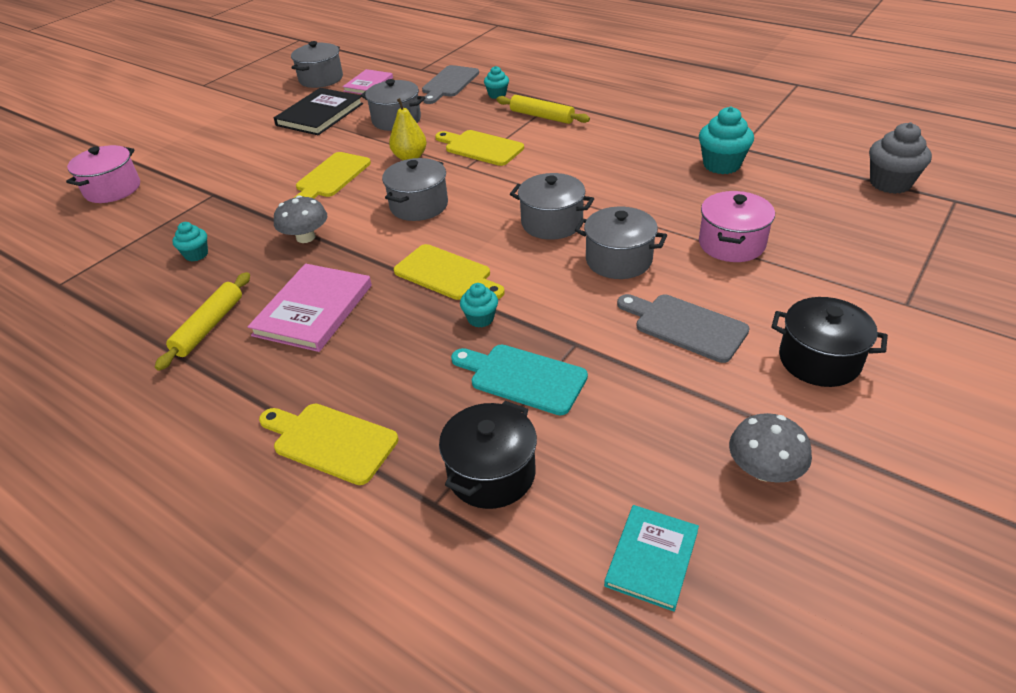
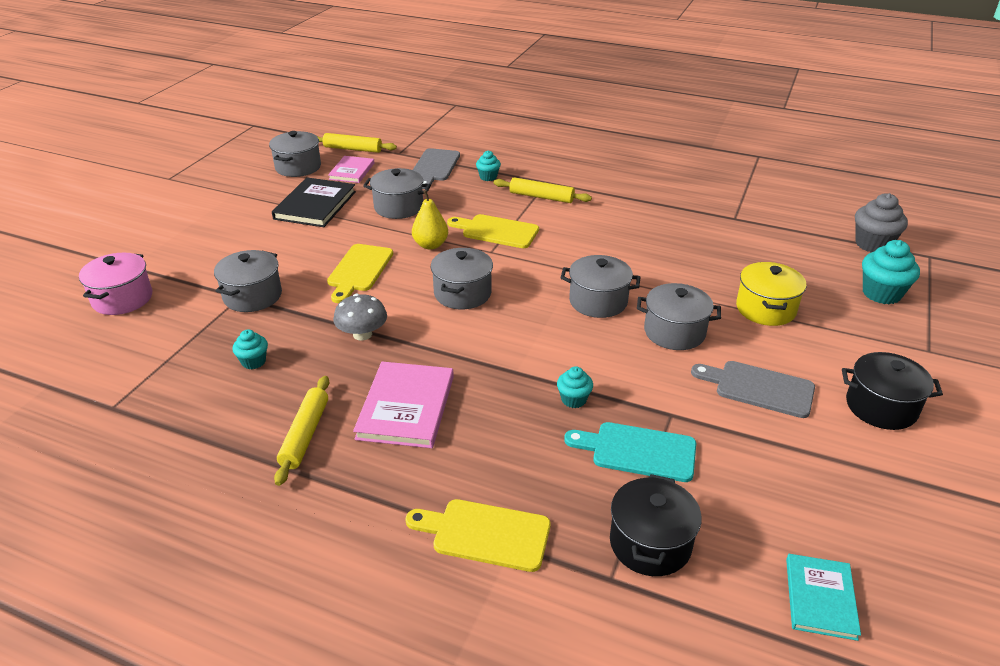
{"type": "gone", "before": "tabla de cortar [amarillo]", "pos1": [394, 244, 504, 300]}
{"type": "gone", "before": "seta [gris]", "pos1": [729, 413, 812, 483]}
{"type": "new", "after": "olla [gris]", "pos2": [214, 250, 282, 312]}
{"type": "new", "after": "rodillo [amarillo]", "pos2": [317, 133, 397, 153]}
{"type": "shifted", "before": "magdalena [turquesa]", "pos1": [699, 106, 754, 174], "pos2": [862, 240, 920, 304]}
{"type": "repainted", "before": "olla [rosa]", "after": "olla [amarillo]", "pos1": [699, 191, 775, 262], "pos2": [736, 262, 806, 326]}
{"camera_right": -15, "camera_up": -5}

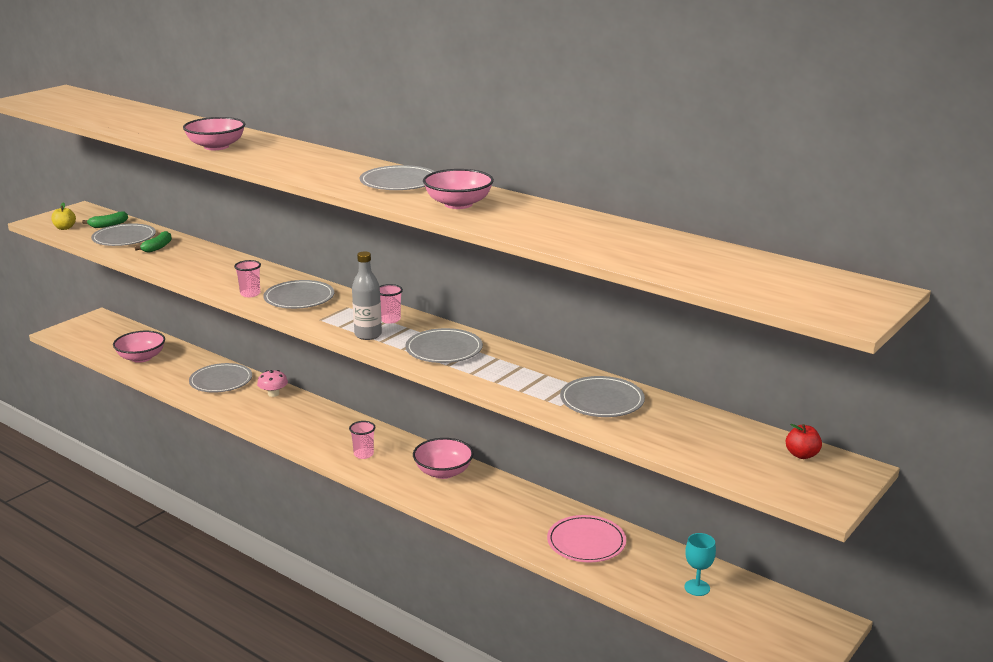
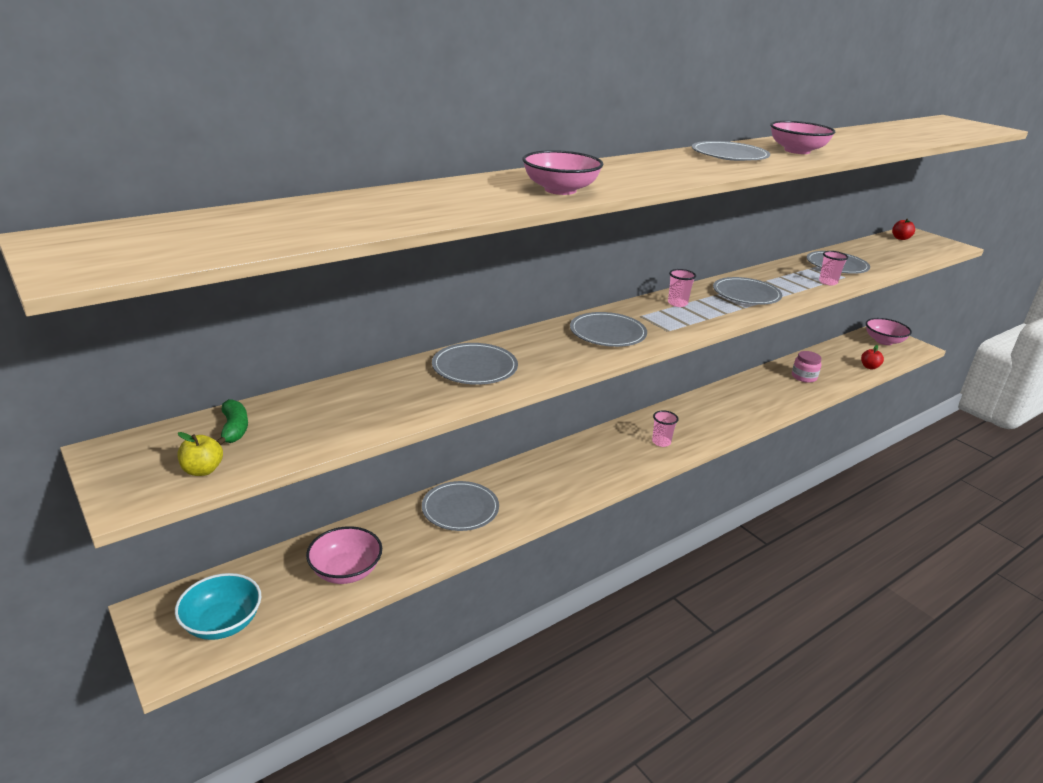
{"type": "gone", "before": "plátano [verde]", "pos1": [135, 231, 172, 253]}
{"type": "gone", "before": "seta [rosa]", "pos1": [257, 370, 288, 397]}
{"type": "gone", "before": "botella [gris]", "pos1": [352, 252, 382, 340]}
{"type": "gone", "before": "copa [turquesa]", "pos1": [684, 533, 716, 596]}
{"type": "new", "after": "cuenco [turquesa]", "pos2": [175, 573, 261, 640]}
{"type": "new", "after": "manzana [rojo]", "pos2": [861, 345, 884, 369]}
{"type": "shifted", "before": "plato [gris]", "pos1": [91, 223, 156, 246], "pos2": [432, 343, 518, 385]}
{"type": "shifted", "before": "vaso [rosa]", "pos1": [234, 260, 261, 297], "pos2": [819, 251, 848, 285]}
{"type": "shifted", "before": "cuenco [rosa]", "pos1": [413, 438, 474, 479], "pos2": [866, 318, 912, 345]}
{"type": "swapped", "before": "plato [rosa]", "after": "tarro [rosa]", "pos1": [547, 515, 626, 562], "pos2": [792, 351, 822, 383]}
{"camera_right": -75, "camera_up": 5}

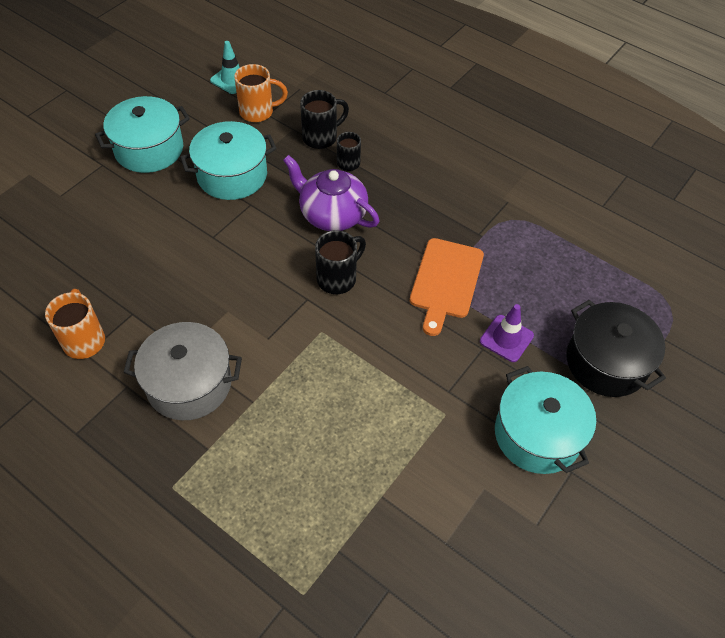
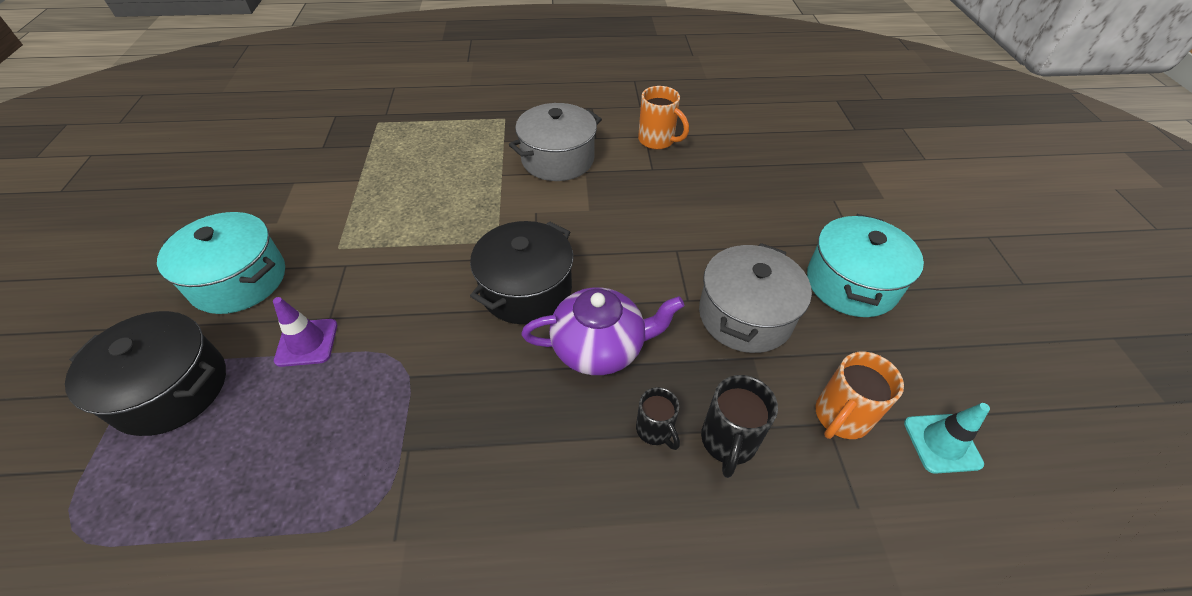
{"type": "gone", "before": "tabla de cortar [naranja]", "pos1": [410, 238, 484, 336]}
{"type": "swapped", "before": "taza [negro]", "after": "olla [negro]", "pos1": [315, 230, 366, 294], "pos2": [470, 221, 574, 324]}
{"type": "repainted", "before": "olla [turquesa]", "after": "olla [gris]", "pos1": [180, 121, 277, 200], "pos2": [699, 243, 812, 353]}
{"camera_right": 140, "camera_up": -5}

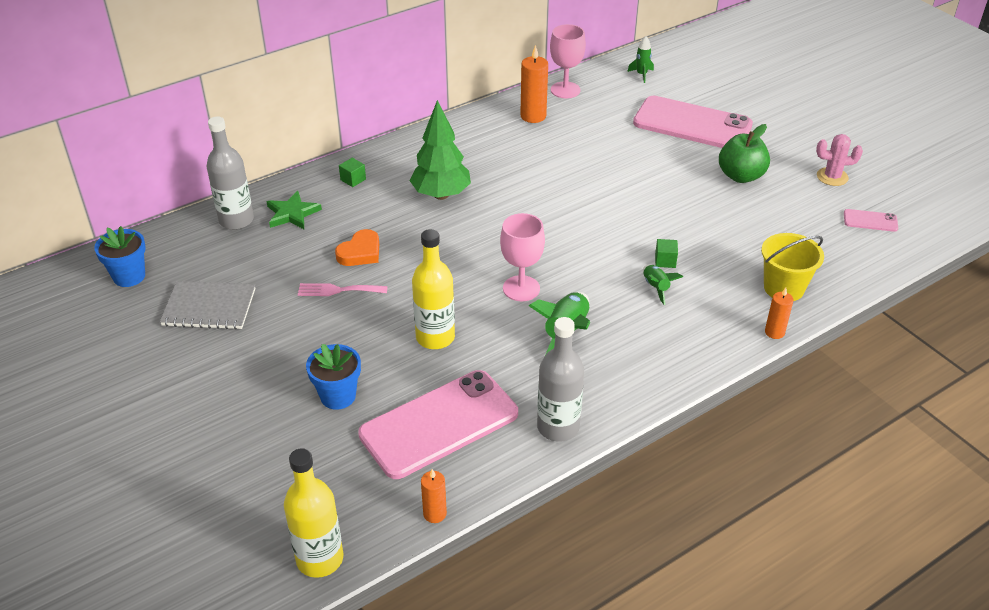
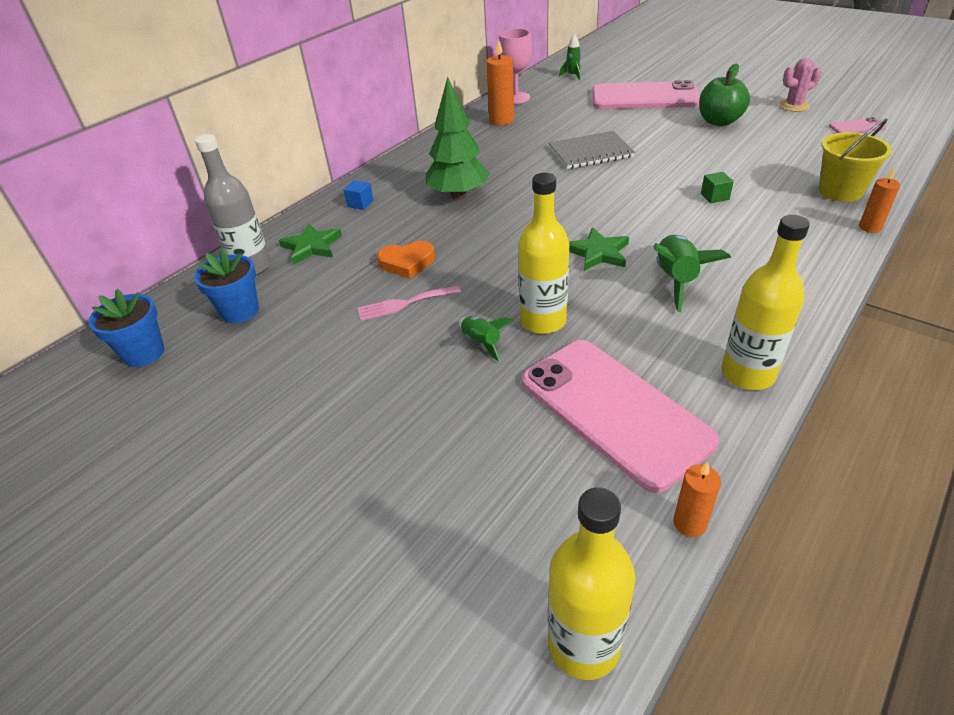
{"type": "shifted", "before": "cuaderno [gris]", "pos1": [160, 281, 255, 330], "pos2": [549, 131, 635, 169]}
{"type": "shifted", "before": "maceta [azul]", "pos1": [306, 344, 361, 410], "pos2": [194, 248, 259, 323]}
{"type": "shifted", "before": "cohete [verde]", "pos1": [643, 265, 683, 305], "pos2": [459, 316, 514, 362]}
{"type": "swapped", "before": "copa [rosa]", "after": "estrella [verde]", "pos1": [500, 213, 545, 301], "pos2": [569, 227, 629, 271]}
{"type": "repainted", "before": "cubo [verde]", "after": "cubo [azul]", "pos1": [339, 158, 366, 187], "pos2": [343, 180, 374, 210]}
{"type": "repainted", "before": "botella [gris]", "after": "botella [amarillo]", "pos1": [537, 317, 584, 442], "pos2": [721, 215, 810, 390]}
{"type": "rotated", "before": "corazón [naranja]", "pos1": [335, 229, 379, 266], "pos2": [377, 241, 435, 279], "turn": 60}
{"type": "rotated", "before": "móvil [rosa]", "pos1": [358, 370, 518, 479], "pos2": [522, 340, 719, 493], "turn": -75}
{"camera_right": -15, "camera_up": 0}

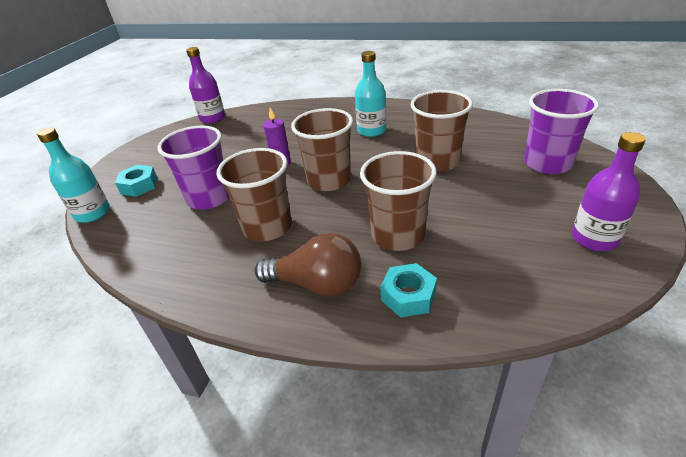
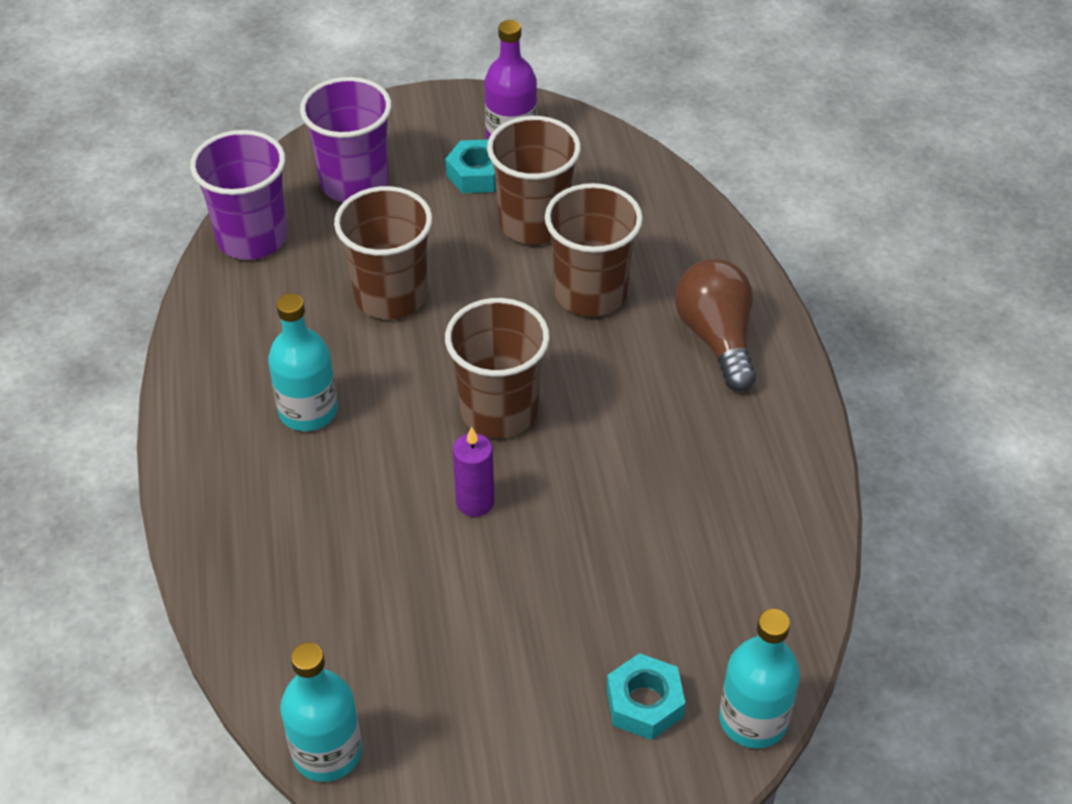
{"type": "shifted", "before": "vaso [morado]", "pos1": [158, 126, 229, 209], "pos2": [190, 130, 287, 260]}
{"type": "shifted", "before": "vaso [marrón]", "pos1": [216, 148, 292, 241], "pos2": [487, 116, 581, 245]}
{"type": "shifted", "before": "tuerca [turquesa]", "pos1": [381, 263, 437, 317], "pos2": [445, 139, 496, 193]}
{"type": "repainted", "before": "botella [morado]", "after": "botella [turquesa]", "pos1": [186, 47, 225, 124], "pos2": [280, 642, 362, 782]}
{"camera_right": -120, "camera_up": 10}

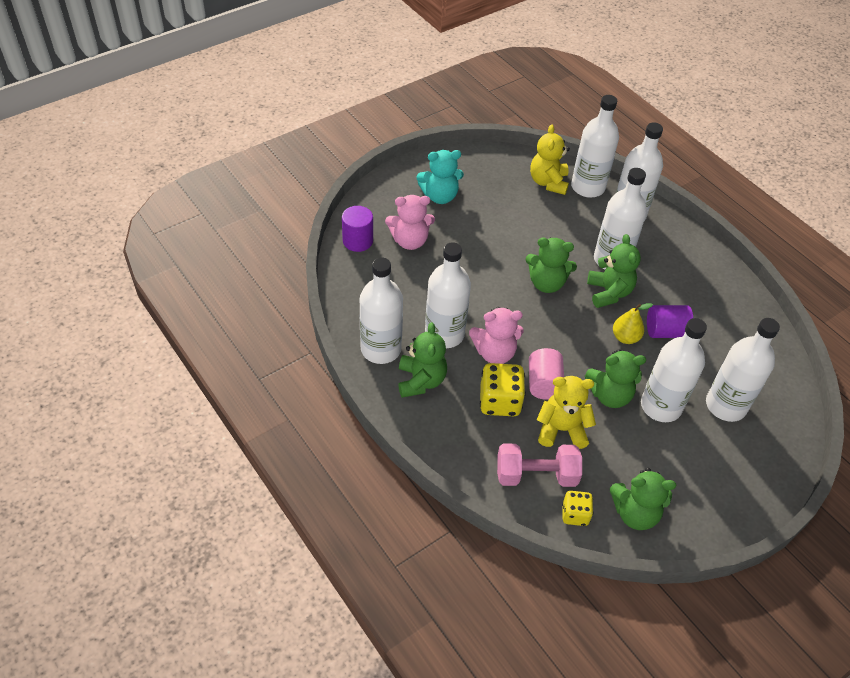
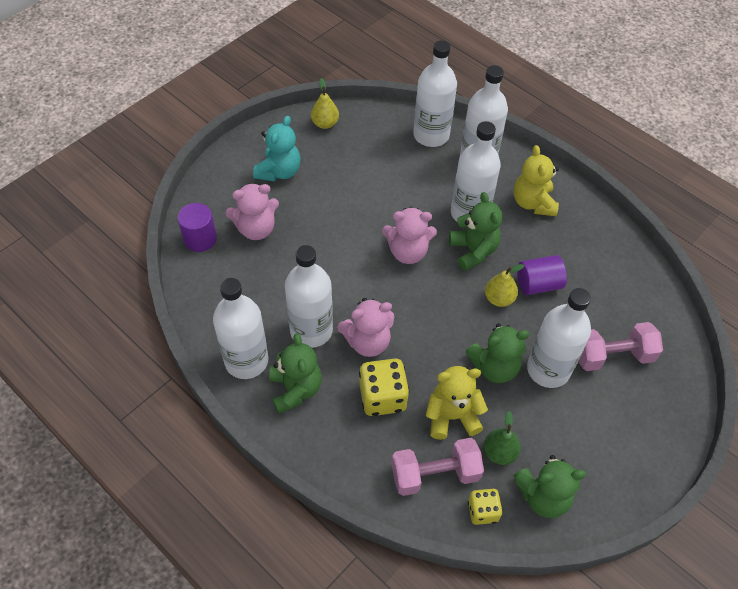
{"type": "gone", "before": "cilindro [rosa]", "pos1": [529, 348, 564, 400]}
{"type": "new", "after": "pera [amarillo]", "pos2": [311, 78, 339, 129]}
{"type": "new", "after": "pera [verde]", "pos2": [484, 411, 521, 465]}
{"type": "shifted", "before": "osito [amarillo]", "pos1": [530, 125, 570, 195], "pos2": [514, 145, 559, 216]}
{"type": "swapped", "before": "botella [blanco]", "after": "mancuerna [rosa]", "pos1": [706, 318, 780, 422], "pos2": [578, 322, 663, 371]}
{"type": "repainted", "before": "osito [verde]", "after": "osito [rosa]", "pos1": [525, 237, 577, 293], "pos2": [382, 207, 437, 264]}
{"type": "rotated", "before": "osito [turquesa]", "pos1": [417, 150, 464, 204], "pos2": [253, 116, 300, 182], "turn": -45}
{"camera_right": -10, "camera_up": 5}

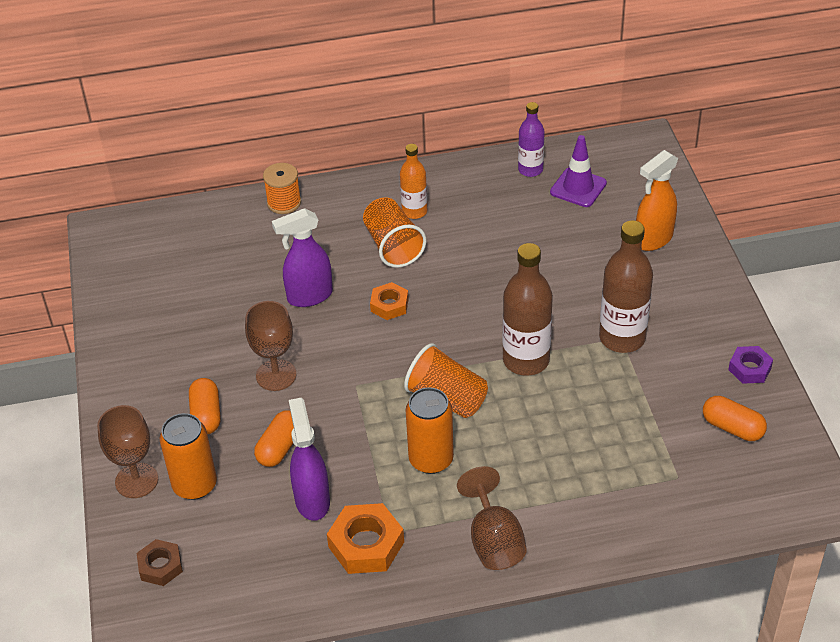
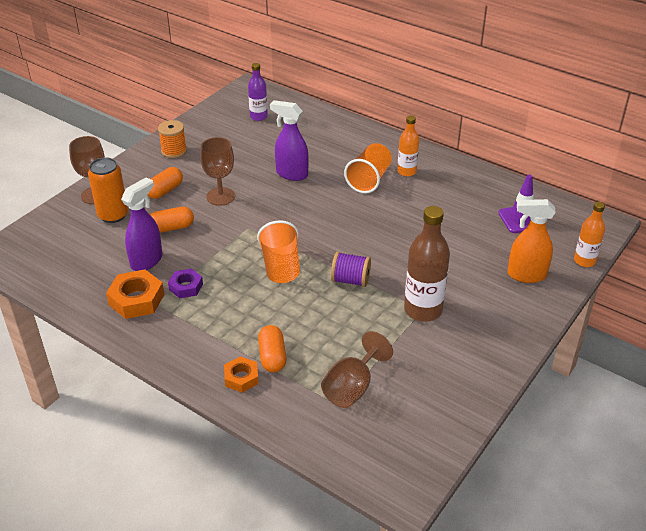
{"type": "gone", "before": "tuerca [marrón]", "pos1": [137, 539, 183, 586]}
{"type": "gone", "before": "lata [naranja]", "pos1": [405, 387, 454, 474]}
{"type": "new", "after": "botella [naranja]", "pos2": [574, 202, 605, 267]}
{"type": "shifted", "before": "carrete [naranja]", "pos1": [263, 163, 301, 214], "pos2": [158, 120, 187, 158]}
{"type": "shifted", "before": "tuerca [naranja]", "pos1": [370, 282, 409, 320], "pos2": [224, 356, 259, 393]}
{"type": "shifted", "before": "copa [marrón]", "pos1": [457, 466, 527, 570], "pos2": [321, 331, 393, 408]}
{"type": "shifted", "before": "botella [morado]", "pos1": [518, 102, 545, 177], "pos2": [248, 63, 268, 121]}
{"type": "shifted", "before": "cápsula [naranja]", "pos1": [703, 396, 767, 441], "pos2": [258, 325, 286, 372]}
{"type": "shifted", "before": "tuerca [morado]", "pos1": [728, 346, 773, 384], "pos2": [168, 269, 203, 298]}
{"type": "swapped", "before": "botella [marrón]", "after": "carrete [morado]", "pos1": [502, 243, 553, 376], "pos2": [331, 252, 371, 287]}
{"camera_right": 45, "camera_up": -5}

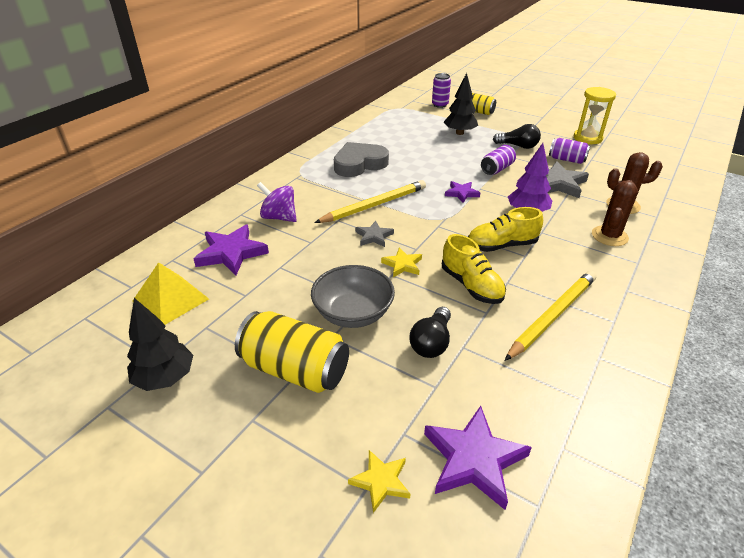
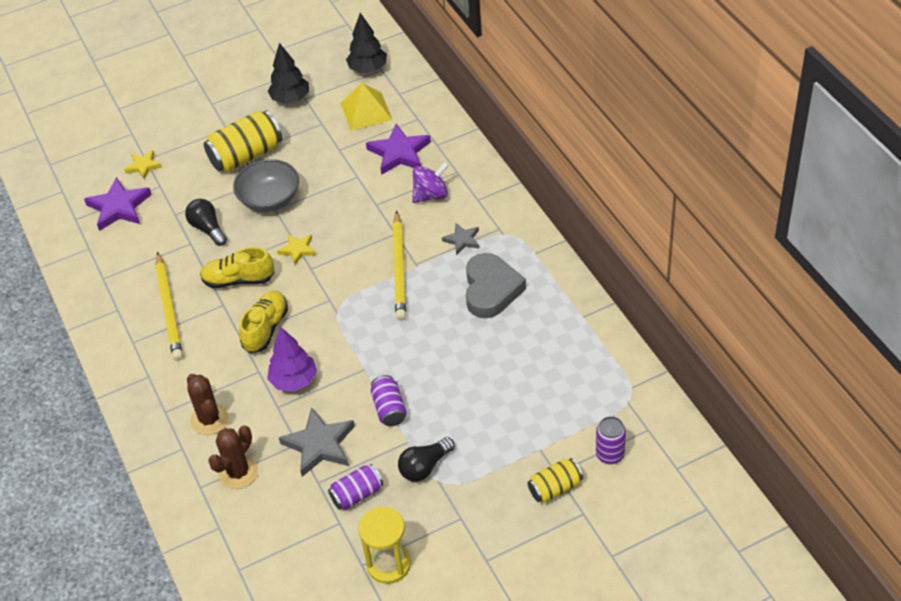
{"type": "gone", "before": "estrella [morado]", "pos1": [445, 181, 480, 203]}
{"type": "shifted", "before": "estrella [gris]", "pos1": [355, 221, 394, 247], "pos2": [442, 223, 479, 255]}
{"type": "shifted", "before": "árbol [negro]", "pos1": [443, 73, 478, 135], "pos2": [346, 13, 387, 73]}
{"camera_right": 125, "camera_up": 10}

